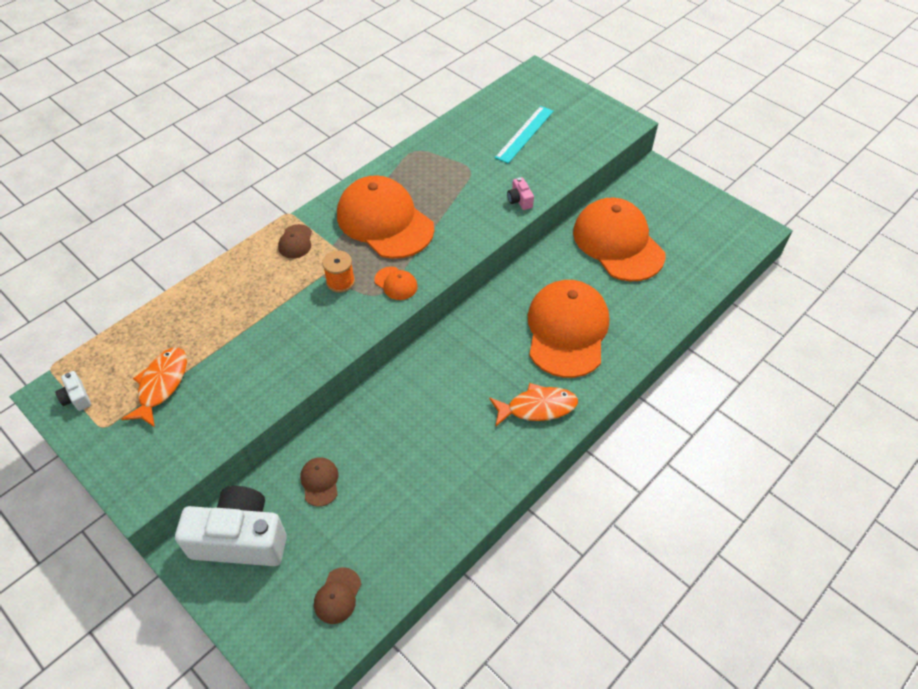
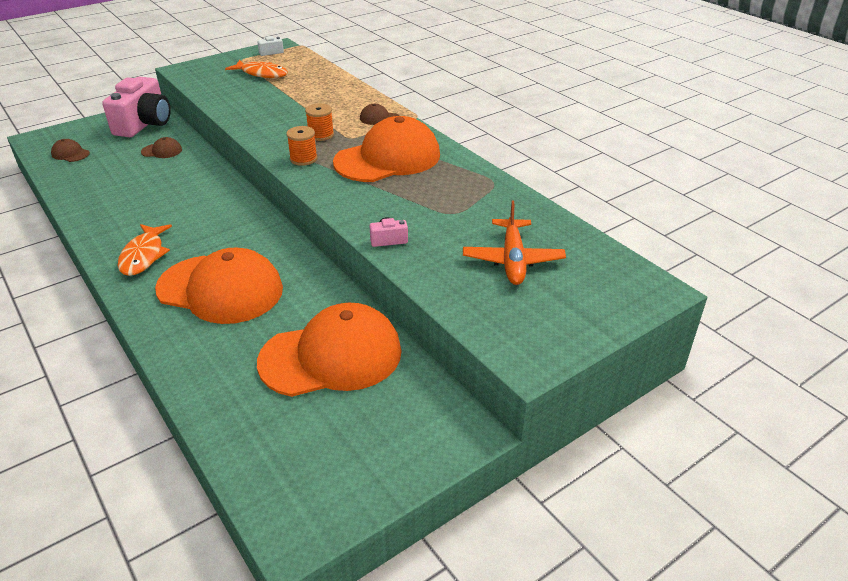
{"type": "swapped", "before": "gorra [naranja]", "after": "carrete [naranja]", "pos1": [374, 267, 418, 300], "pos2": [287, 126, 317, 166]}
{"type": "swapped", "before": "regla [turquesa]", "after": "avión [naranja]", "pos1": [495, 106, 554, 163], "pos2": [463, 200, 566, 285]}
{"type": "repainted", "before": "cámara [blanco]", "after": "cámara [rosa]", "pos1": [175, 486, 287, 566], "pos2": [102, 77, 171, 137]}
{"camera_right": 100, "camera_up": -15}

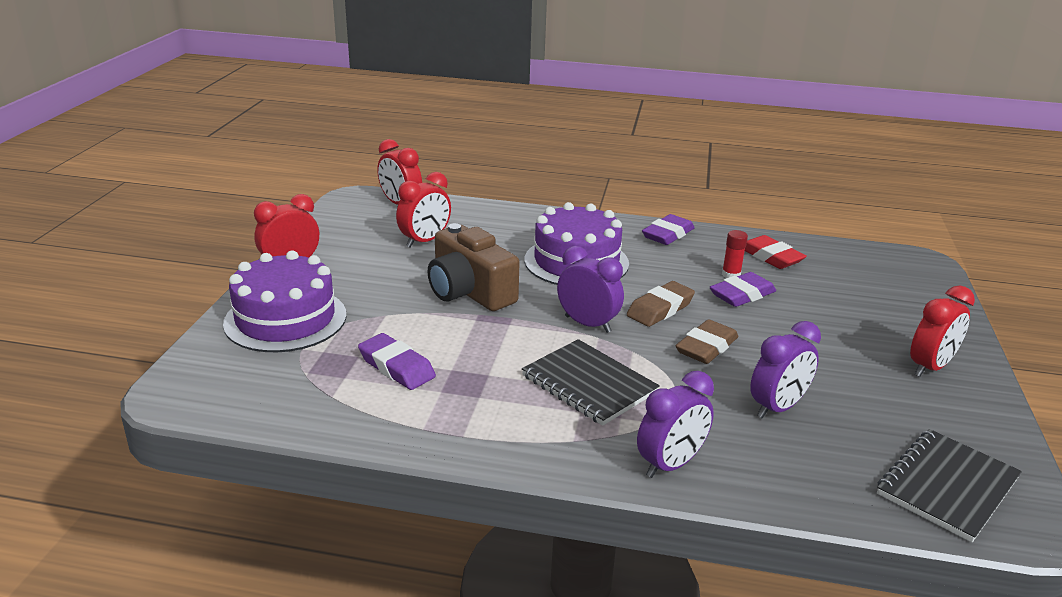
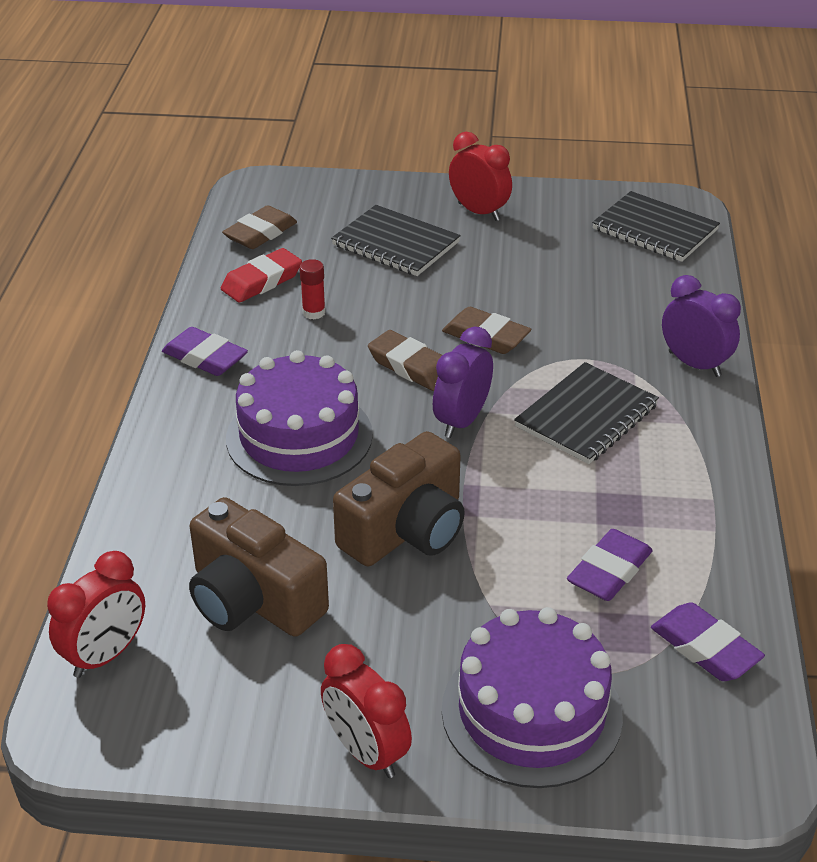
{"type": "gone", "before": "despertador [morado]", "pos1": [750, 321, 821, 418]}
{"type": "new", "after": "goma de borrar [marrón]", "pos2": [222, 205, 297, 249]}
{"type": "new", "after": "cuaderno [negro]", "pos2": [331, 205, 461, 276]}
{"type": "shifted", "before": "goma de borrar [morado]", "pos1": [710, 272, 776, 307], "pos2": [651, 602, 765, 681]}
{"type": "swapped", "before": "despertador [rojo]", "after": "cámara [marrón]", "pos1": [396, 172, 451, 248], "pos2": [189, 497, 329, 637]}
{"camera_right": -95, "camera_up": 10}

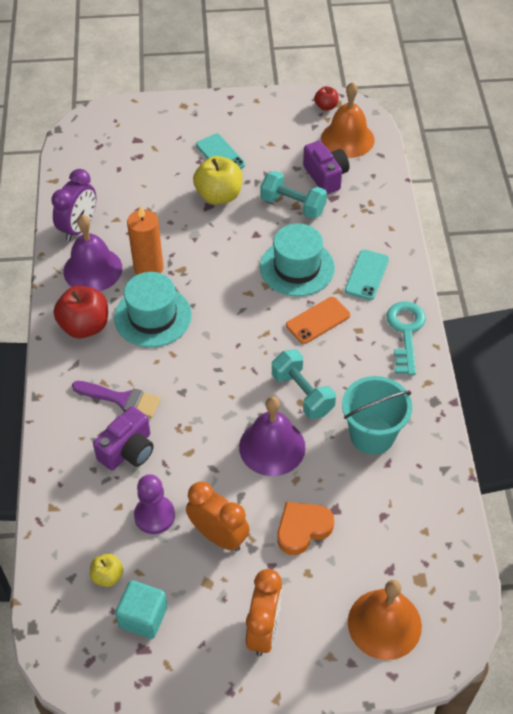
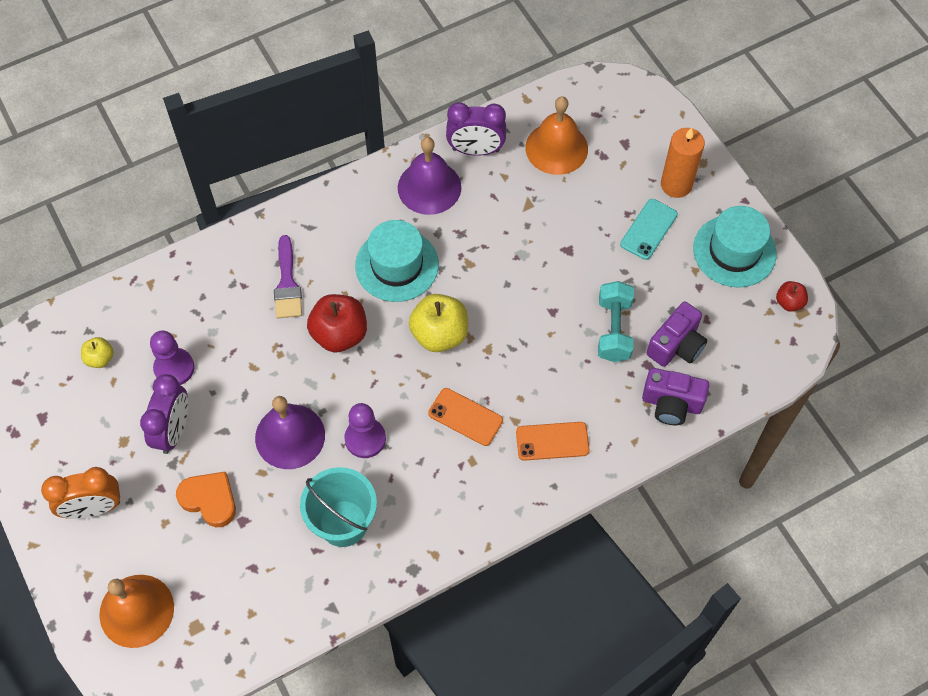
{"type": "gone", "before": "cubo [turquesa]", "pos1": [115, 580, 168, 639]}
{"type": "gone", "before": "llave [turquesa]", "pos1": [386, 301, 426, 375]}
{"type": "shifted", "before": "manzana [rojo]", "pos1": [54, 286, 108, 338], "pos2": [307, 294, 367, 353]}
{"type": "shifted", "before": "cámara [morado]", "pos1": [93, 406, 154, 471], "pos2": [642, 368, 709, 425]}
{"type": "shifted", "before": "vela [naranja]", "pos1": [127, 206, 163, 275], "pos2": [661, 128, 705, 198]}
{"type": "shifted", "before": "manzana [amarillo]", "pos1": [193, 156, 242, 205], "pos2": [409, 294, 468, 352]}
{"type": "shifted", "before": "sombrero [turquesa]", "pos1": [260, 223, 335, 296], "pos2": [693, 206, 777, 288]}
{"type": "shifted", "before": "campana [naranja]", "pos1": [321, 82, 375, 158], "pos2": [525, 96, 588, 175]}
{"type": "swapped", "before": "mancuerna [turquesa]", "after": "peón [morado]", "pos1": [272, 350, 336, 419], "pos2": [345, 403, 386, 458]}
{"type": "repainted", "before": "despertador [naranja]", "after": "despertador [morado]", "pos1": [186, 481, 250, 551], "pos2": [140, 374, 188, 454]}
{"type": "repainted", "before": "móvil [turquesa]", "after": "móvil [naranja]", "pos1": [345, 250, 389, 300], "pos2": [516, 422, 590, 461]}
{"camera_right": 65, "camera_up": 10}

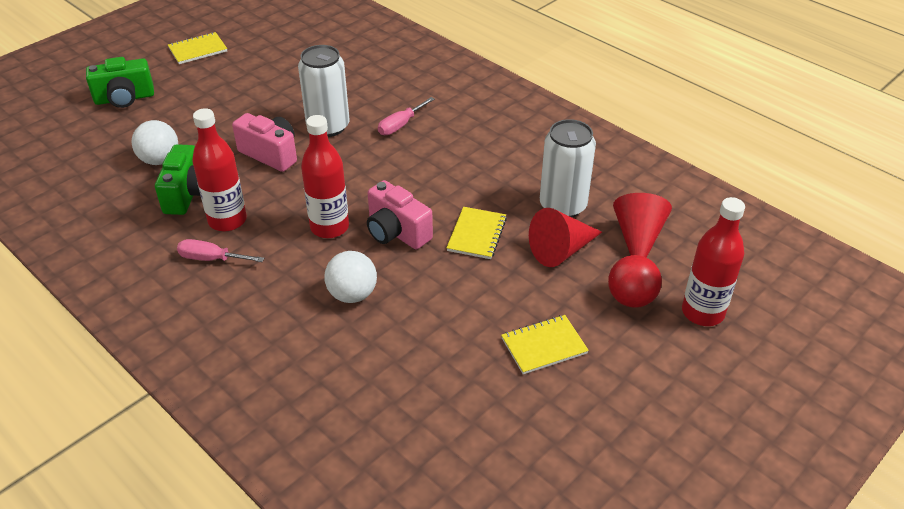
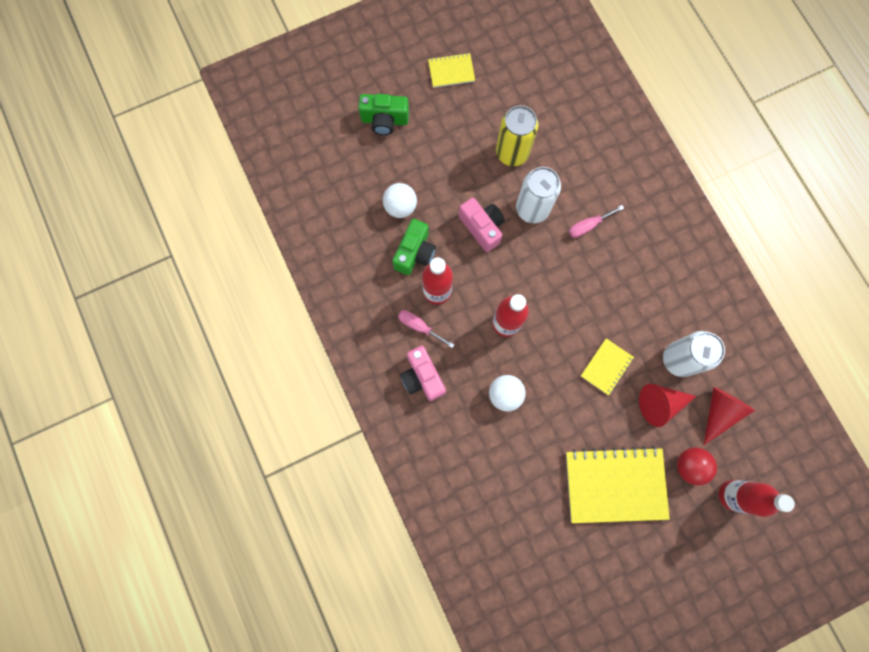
{"type": "new", "after": "lata [amarillo]", "pos2": [496, 106, 538, 166]}
{"type": "shifted", "before": "cámara [rosa]", "pos1": [367, 180, 433, 249], "pos2": [400, 346, 446, 401]}
{"type": "scaled", "before": "cuaderno [amarillo]", "pos1": [501, 315, 589, 374], "pos2": [566, 446, 670, 523], "scale": 1.99}
{"camera_right": 20, "camera_up": 35}

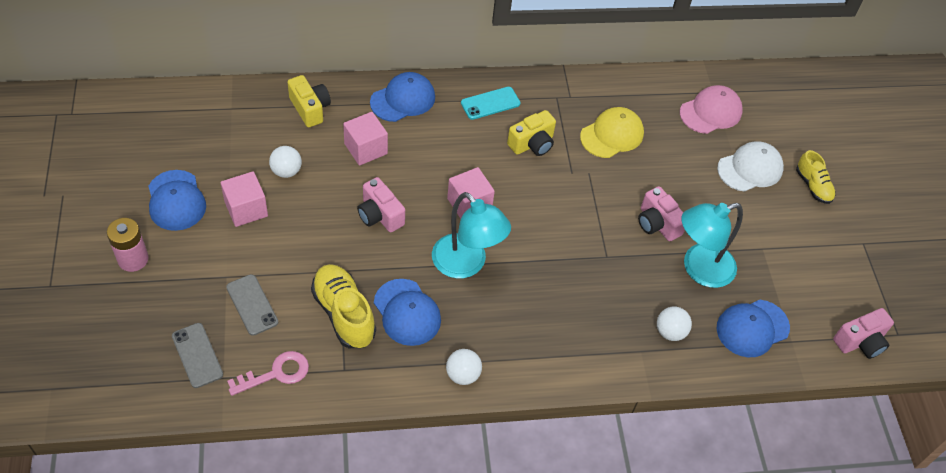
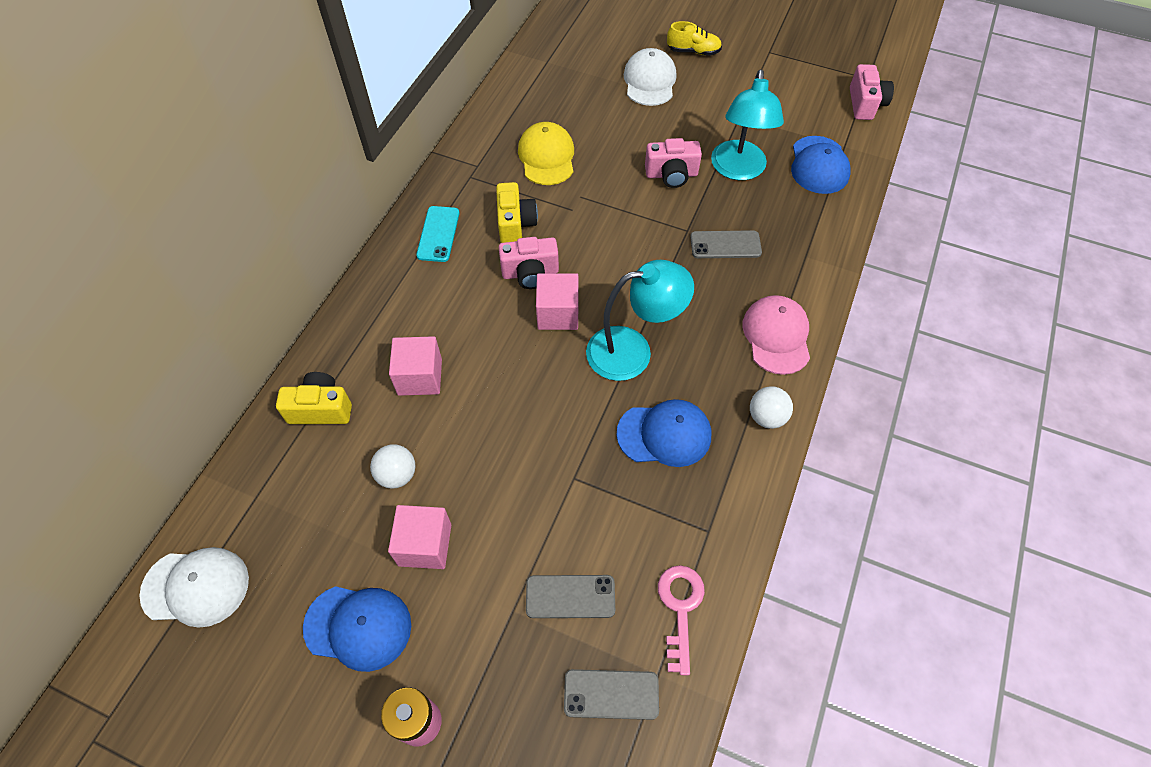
{"type": "gone", "before": "zapato [amarillo]", "pos1": [311, 264, 376, 348]}
{"type": "gone", "before": "gorra [azul]", "pos1": [370, 72, 435, 122]}
{"type": "gone", "before": "pelota [blanco]", "pos1": [657, 307, 692, 341]}
{"type": "new", "after": "gorra [blanco]", "pos2": [139, 547, 249, 628]}
{"type": "new", "after": "móvil [gris]", "pos2": [690, 230, 762, 258]}
{"type": "shifted", "before": "cámara [rosa]", "pos1": [357, 177, 405, 232], "pos2": [499, 237, 559, 289]}
{"type": "shifted", "before": "gorra [rosa]", "pos1": [680, 85, 743, 134], "pos2": [743, 295, 810, 375]}
{"camera_right": -55, "camera_up": 5}

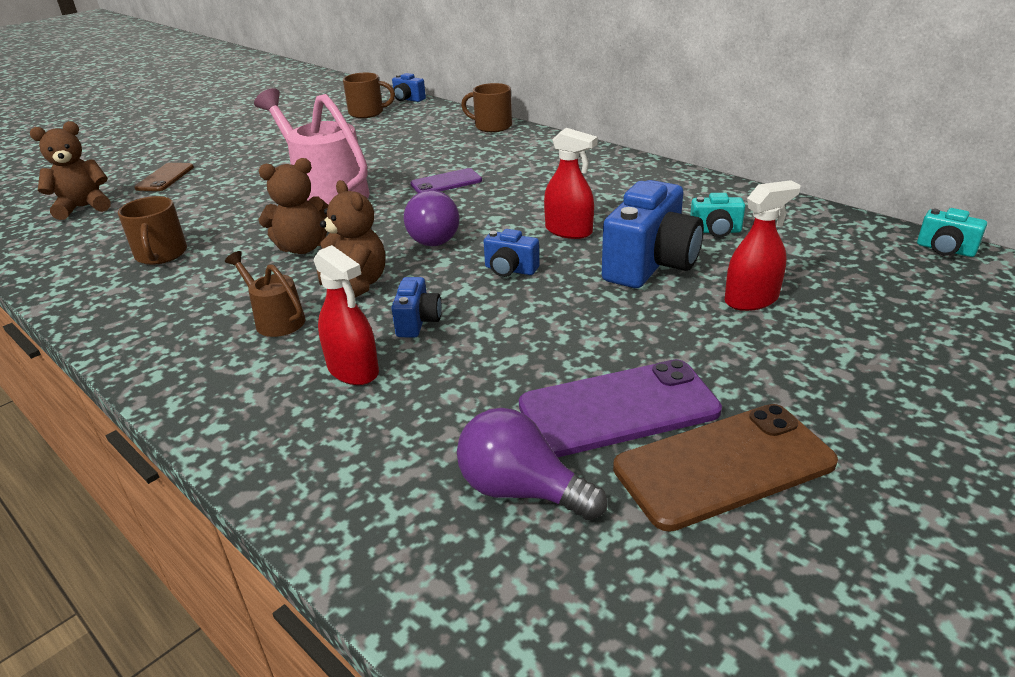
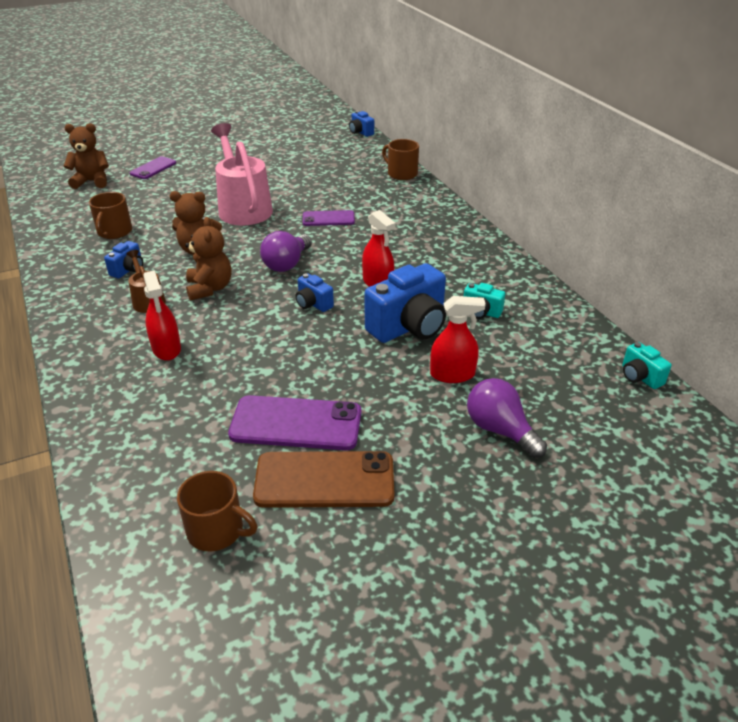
{"type": "shifted", "before": "taza [marrón]", "pos1": [343, 73, 395, 118], "pos2": [177, 471, 257, 552]}
{"type": "shifted", "before": "cámara [azul]", "pos1": [391, 277, 442, 338], "pos2": [104, 241, 143, 278]}
{"type": "shifted", "before": "bombilla [morado]", "pos1": [457, 408, 607, 520], "pos2": [467, 378, 547, 458]}
{"type": "repainted", "before": "móvil [marrón]", "after": "móvil [morado]", "pos1": [134, 163, 194, 191], "pos2": [130, 156, 176, 179]}
{"camera_right": 20, "camera_up": 5}

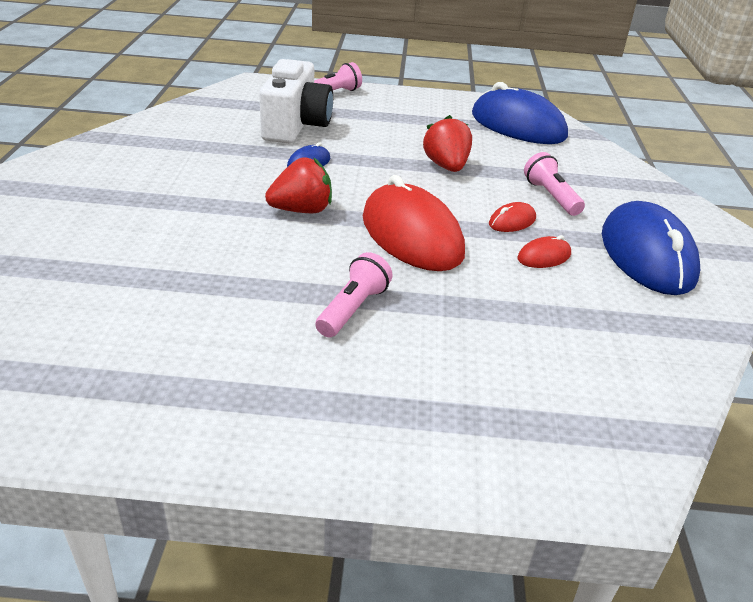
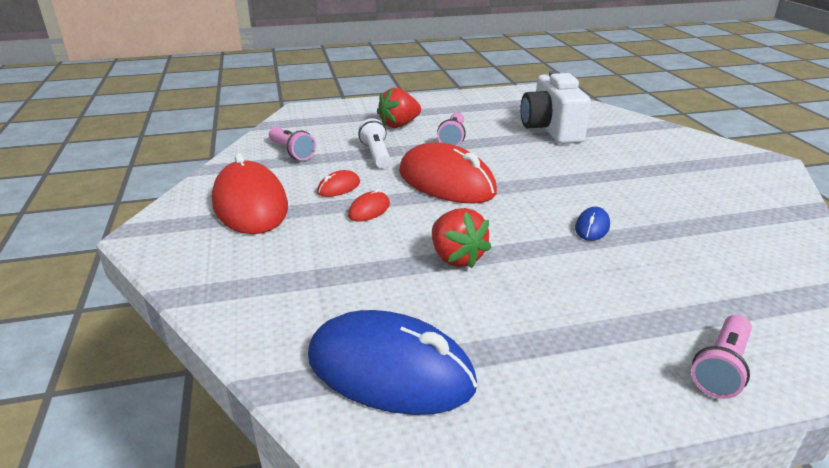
{"type": "new", "after": "lámpara de mano [blanco]", "pos2": [358, 118, 390, 168]}
{"type": "shifted", "before": "cámara [blanco]", "pos1": [259, 59, 333, 143], "pos2": [520, 71, 591, 144]}
{"type": "shifted", "before": "fresa [rojo]", "pos1": [265, 157, 332, 213], "pos2": [377, 88, 421, 128]}
{"type": "shifted", "before": "lámpara de mano [rosa]", "pos1": [524, 152, 585, 216], "pos2": [269, 127, 316, 160]}
{"type": "repainted", "before": "ratón [azul]", "after": "ratón [rojo]", "pos1": [602, 201, 700, 295], "pos2": [212, 153, 288, 234]}
{"camera_right": 165, "camera_up": -5}

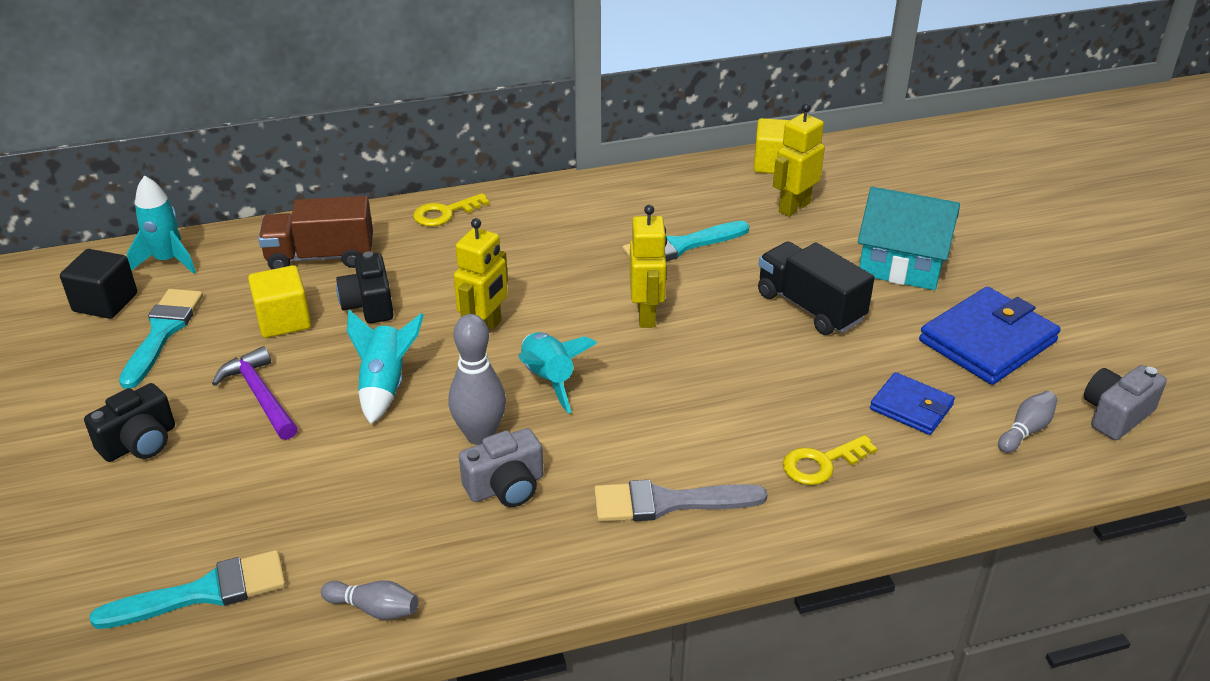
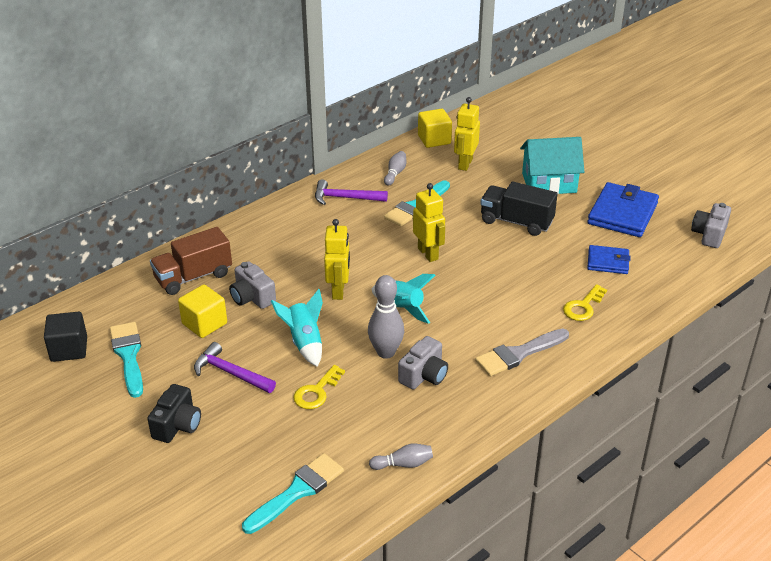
{"type": "gone", "before": "cohete [turquesa]", "pos1": [127, 176, 196, 274]}
{"type": "new", "after": "martillo [morado]", "pos2": [315, 179, 388, 205]}
{"type": "shifted", "before": "llave [amarillo]", "pos1": [413, 193, 490, 226], "pos2": [293, 365, 345, 409]}
{"type": "shifted", "before": "bolo [gris]", "pos1": [998, 391, 1057, 453], "pos2": [384, 151, 406, 186]}
{"type": "repainted", "before": "cámara [negro]", "after": "cámara [gris]", "pos1": [336, 251, 394, 323], "pos2": [229, 261, 276, 309]}
{"camera_right": -25, "camera_up": 0}

